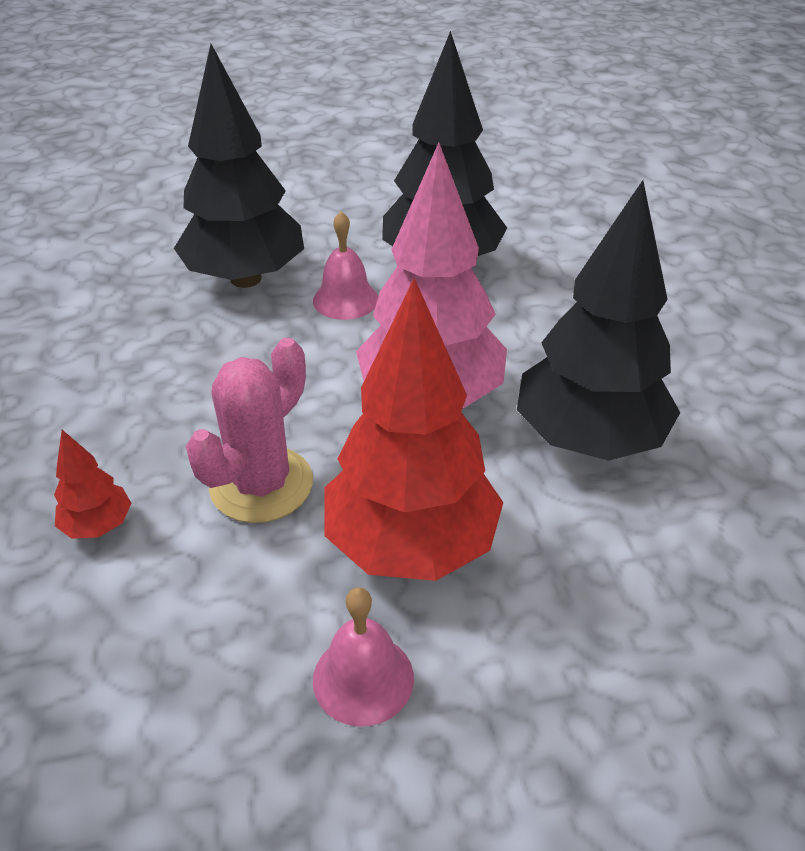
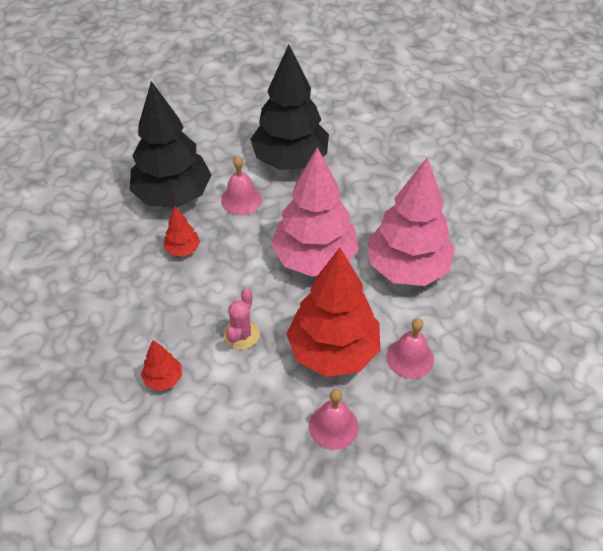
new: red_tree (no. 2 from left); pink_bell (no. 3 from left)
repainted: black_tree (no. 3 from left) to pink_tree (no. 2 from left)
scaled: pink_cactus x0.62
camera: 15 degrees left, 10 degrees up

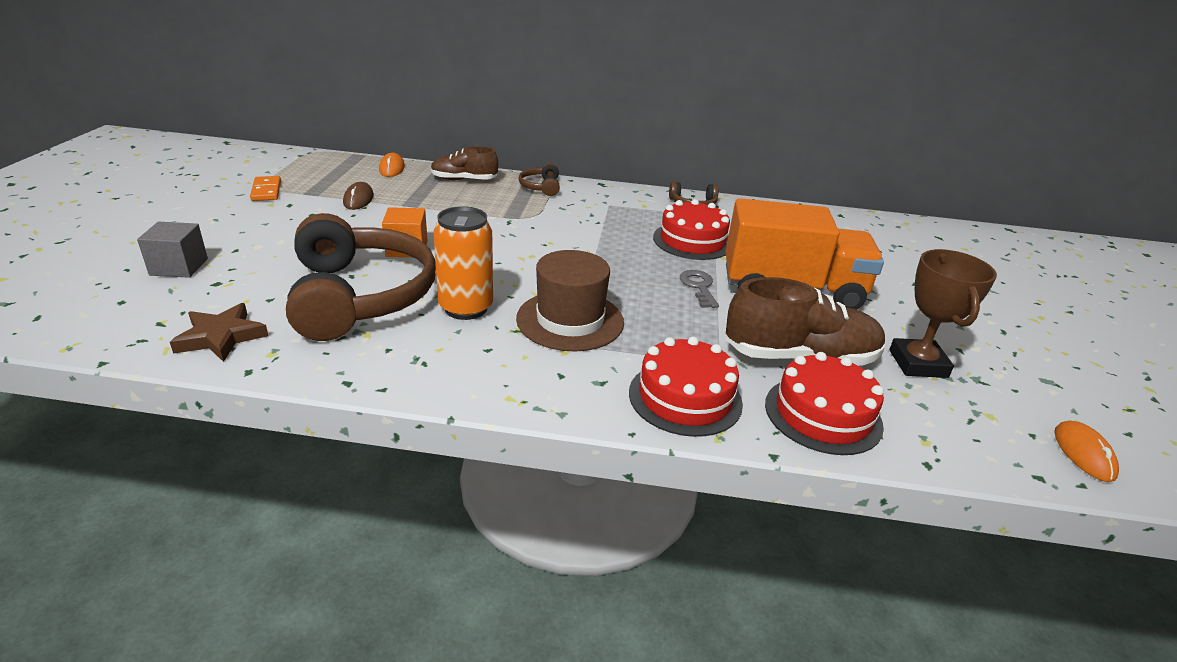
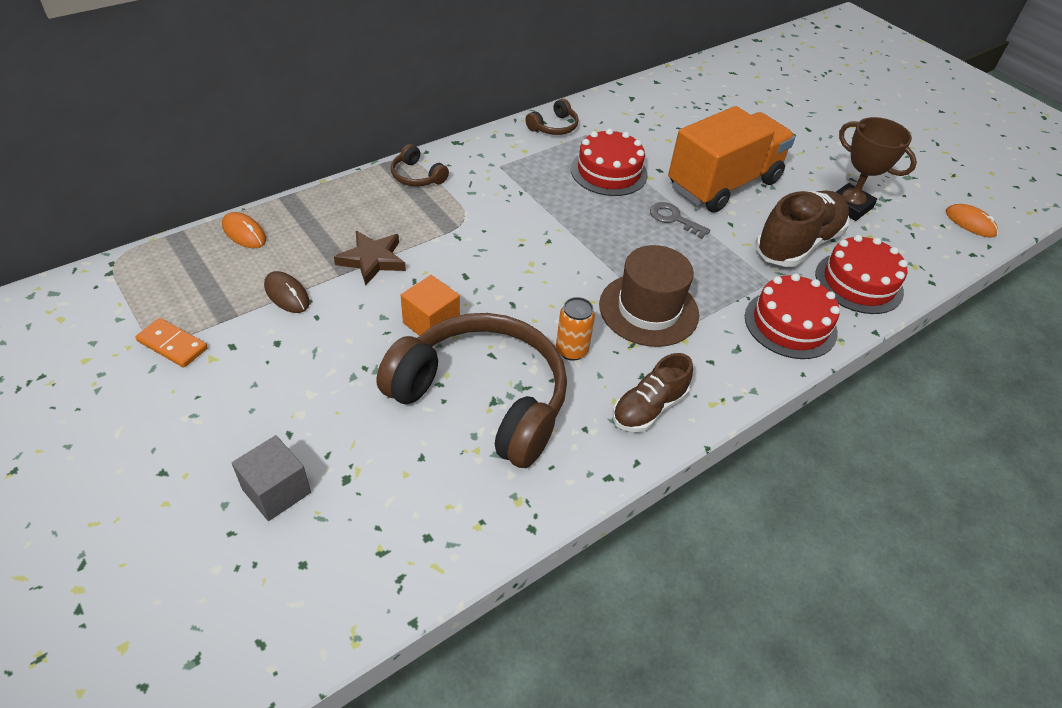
shifted: brown_shoe (no. 1 from left); brown_star
scaled: orange_can x0.62
camera: 45 degrees left, 15 degrees up

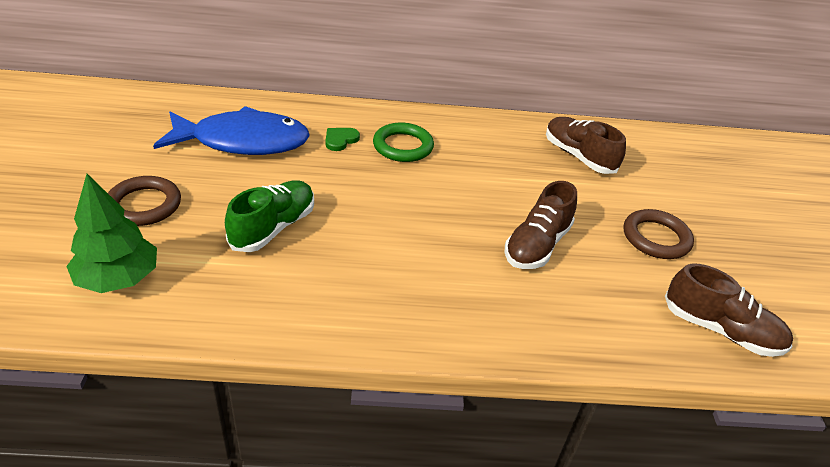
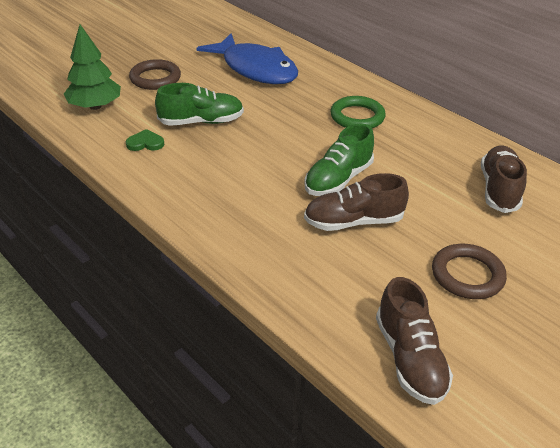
new: green_shoe (no. 2 from left)
shifted: green_heart
camera: 50 degrees right, 0 degrees up

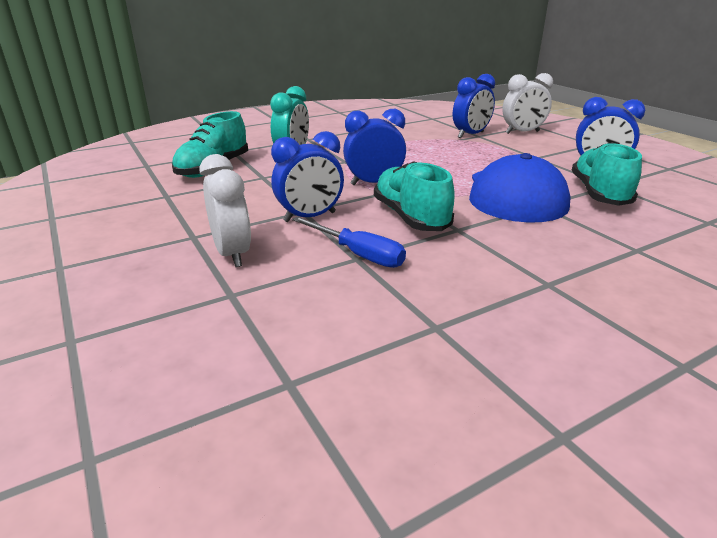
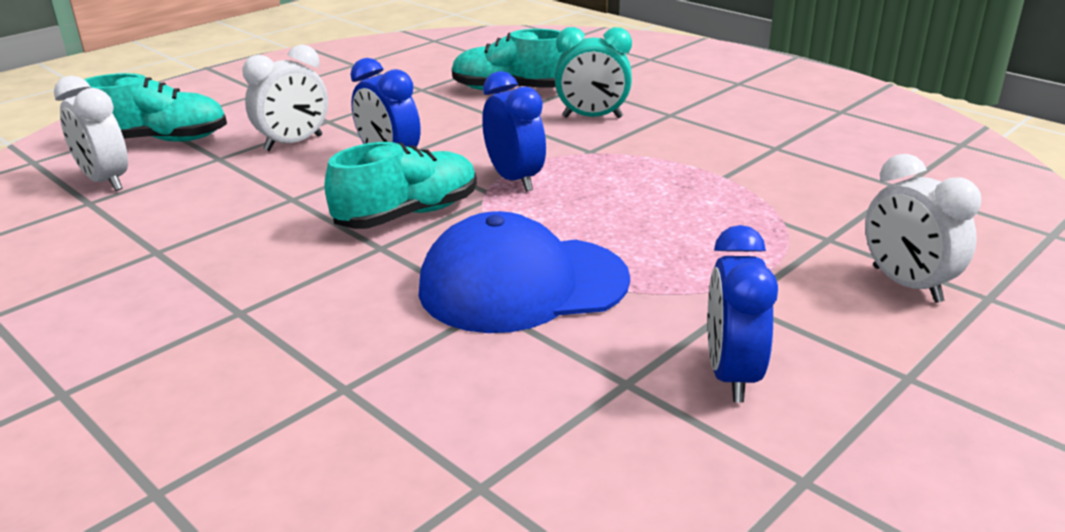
gone: blue_clock (no. 3 from left); blue_screwdriver
new: white_clock (no. 1 from left)
shifted: turquoise_shoe (no. 3 from left in the first image) to turquoise_shoe (no. 1 from left)
camera: 75 degrees right, 0 degrees up

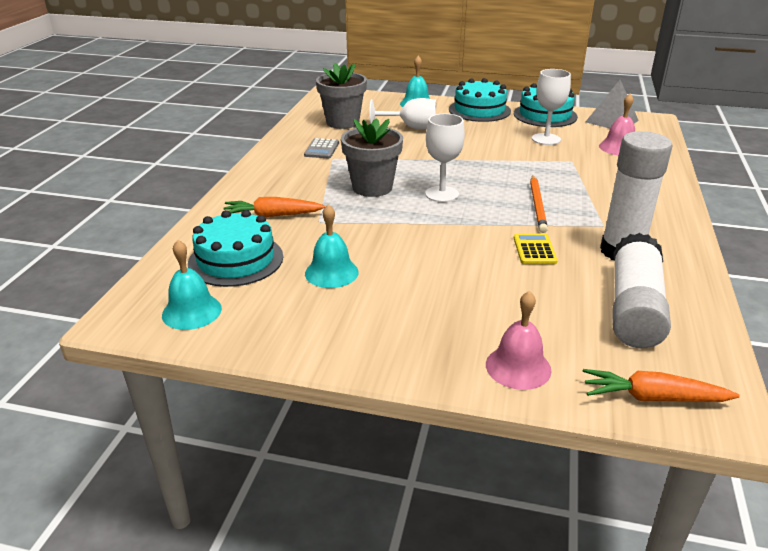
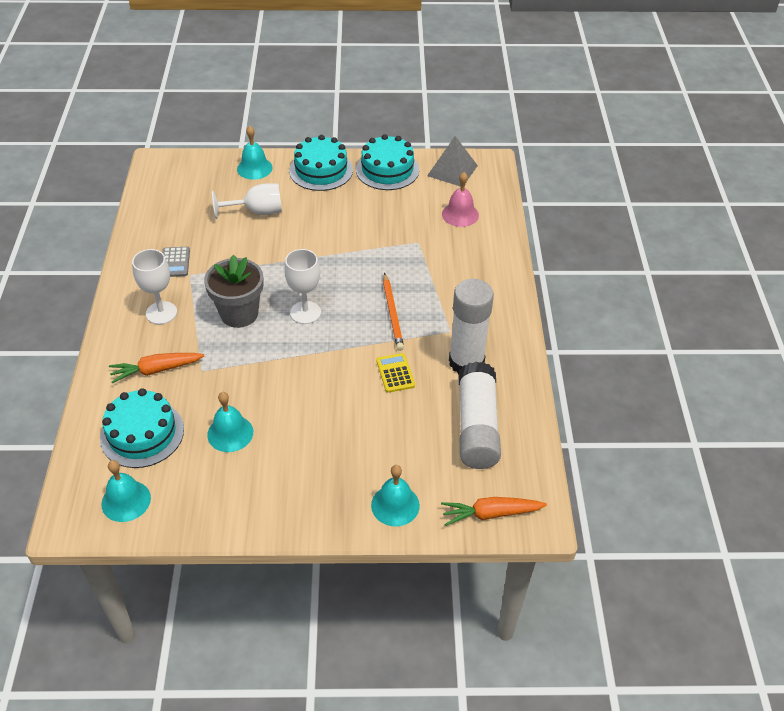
gone: grey_flower_pot (no. 1 from left)
shifted: white_goblet (no. 3 from left in the first image) to white_goblet (no. 1 from left)
repainted: pink_bell (no. 1 from left) to turquoise_bell (no. 4 from left)
camera: 15 degrees left, 15 degrees up

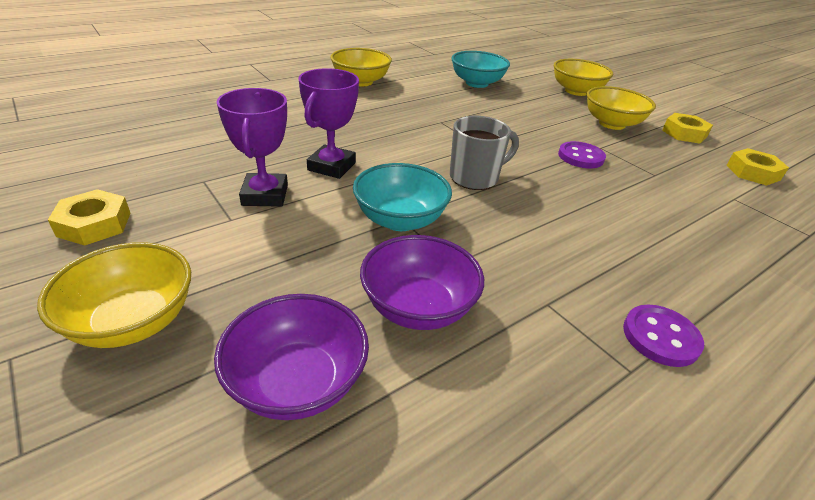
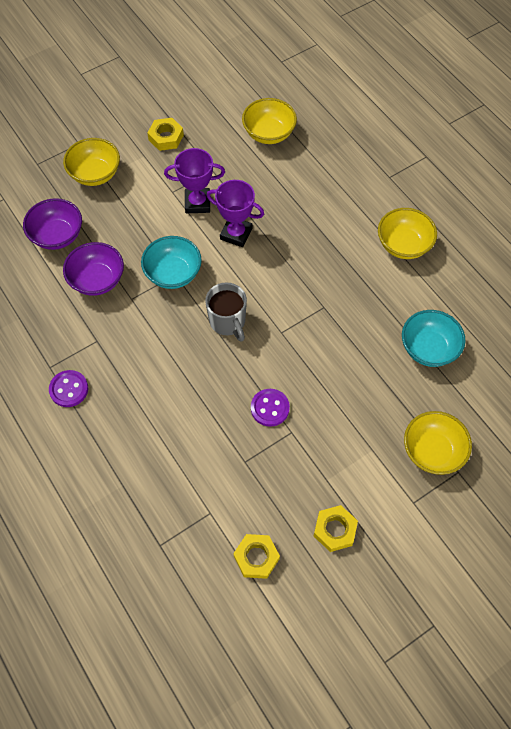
shifted: yellow_bowl (no. 4 from left in the first image) to yellow_bowl (no. 2 from left)
camera: 95 degrees right, 25 degrees up

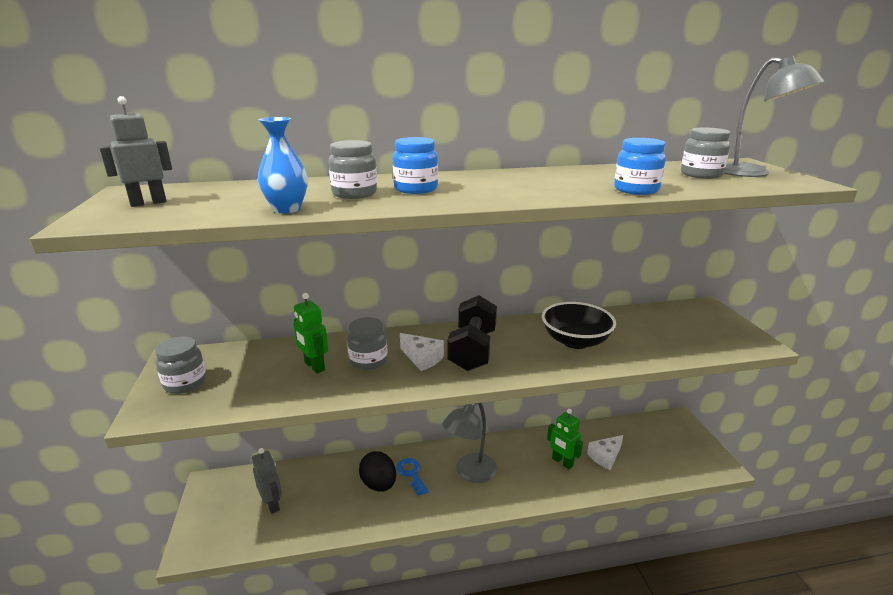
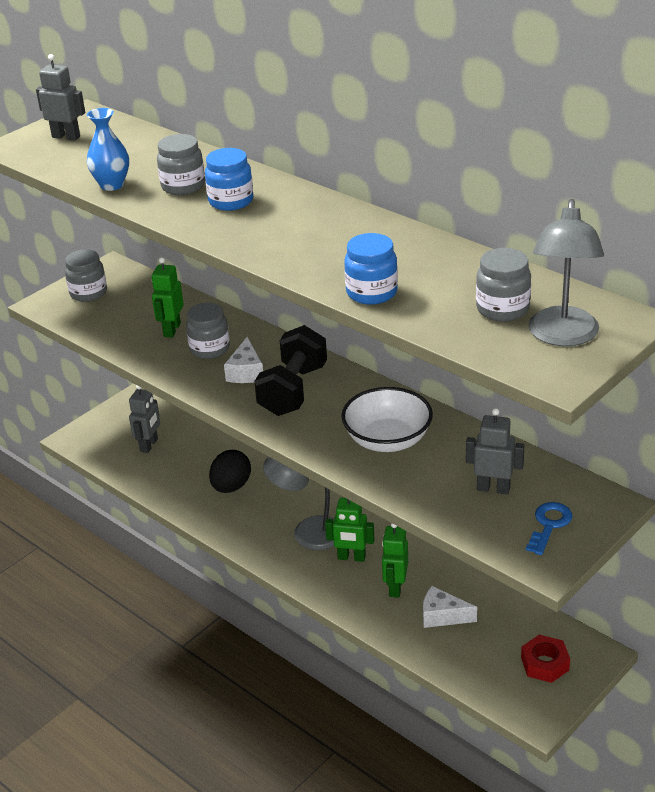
new: grey_robot (no. 3 from left); green_robot (no. 2 from left); red_nut
shifted: blue_key
repainted: black_bowl to white_bowl
rotated: black_dumbbell 45 degrees counterclockwise
camera: 55 degrees right, 10 degrees up

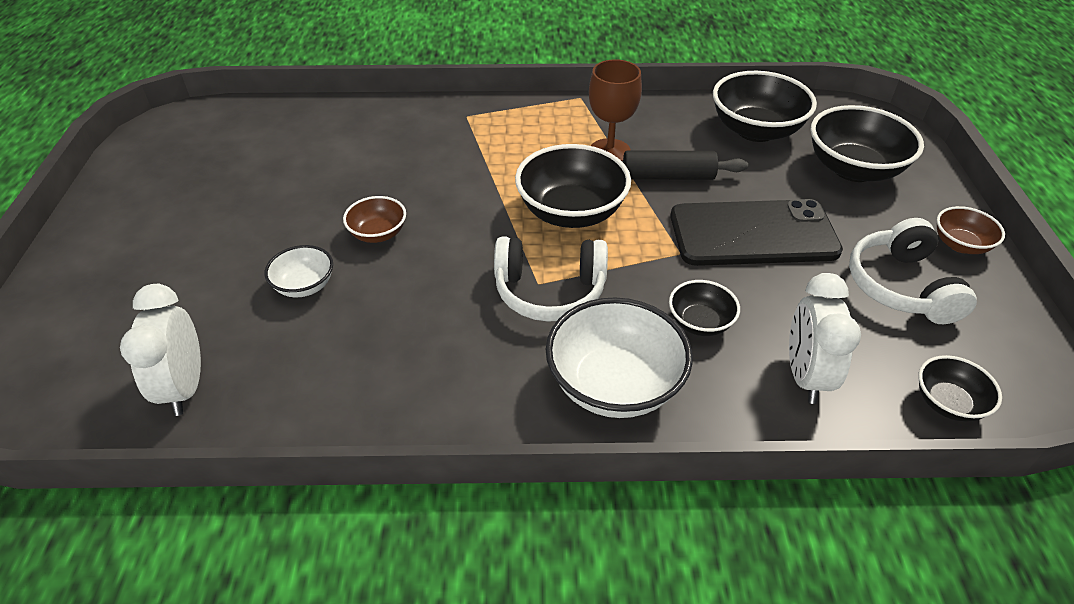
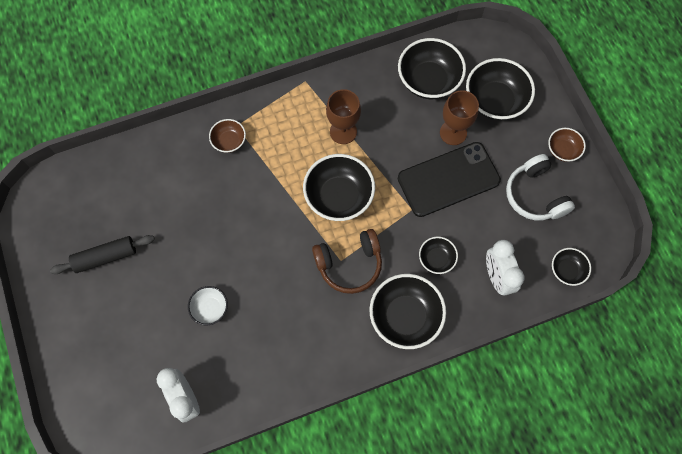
new: brown_goblet (no. 2 from left)
shifted: black_rolling_pin; brown_bowl (no. 1 from left)
repainted: white_headphones (no. 1 from left) to brown_headphones; white_bowl (no. 2 from left) to black_bowl (no. 2 from left)
camera: 20 degrees left, 25 degrees up

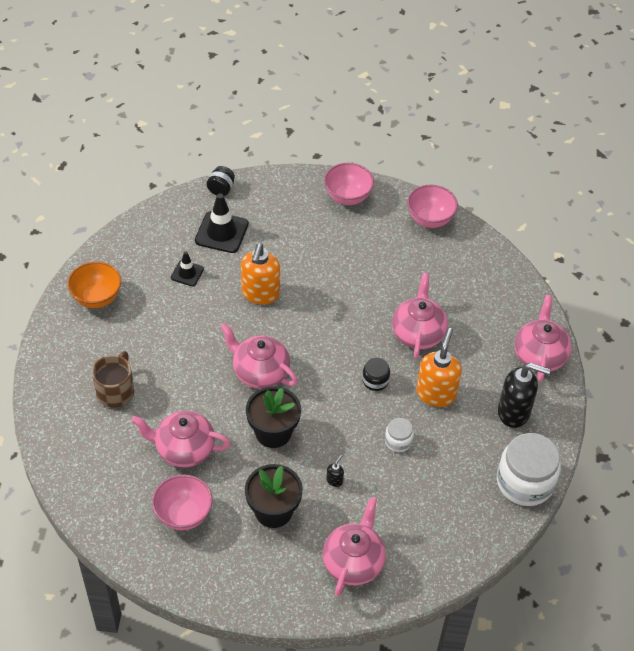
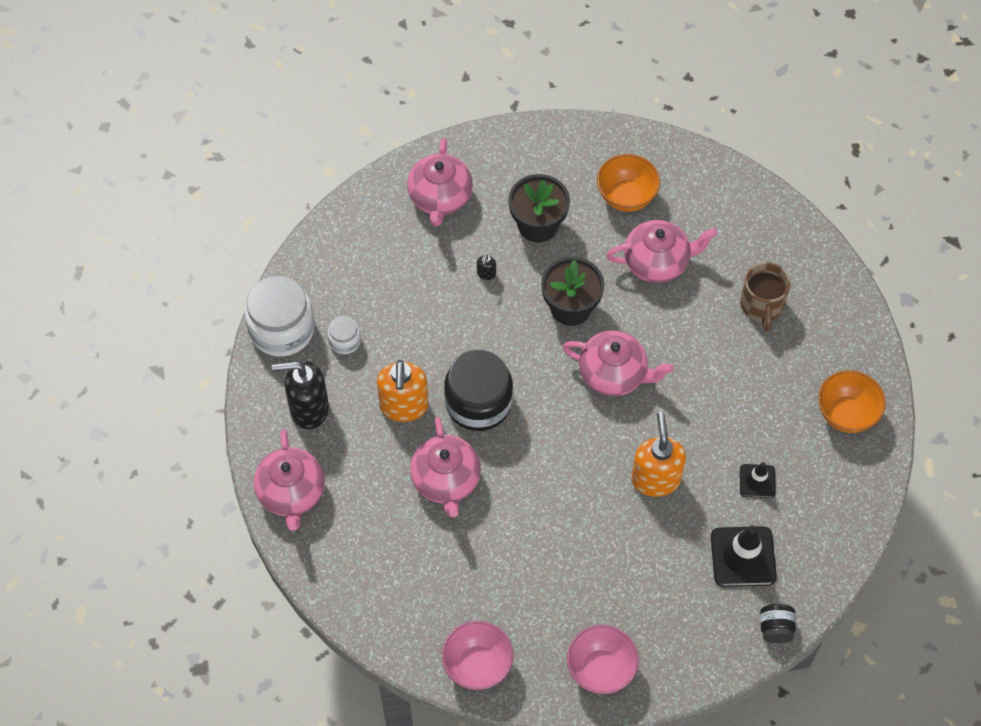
shifted: white_jar (no. 1 from left in the first image) to white_jar (no. 2 from left)
repainted: pink_bowl (no. 1 from left) to orange_bowl (no. 1 from left)
scaled: black_jar (no. 2 from left in the first image) x2.07
camera: 165 degrees right, 10 degrees up

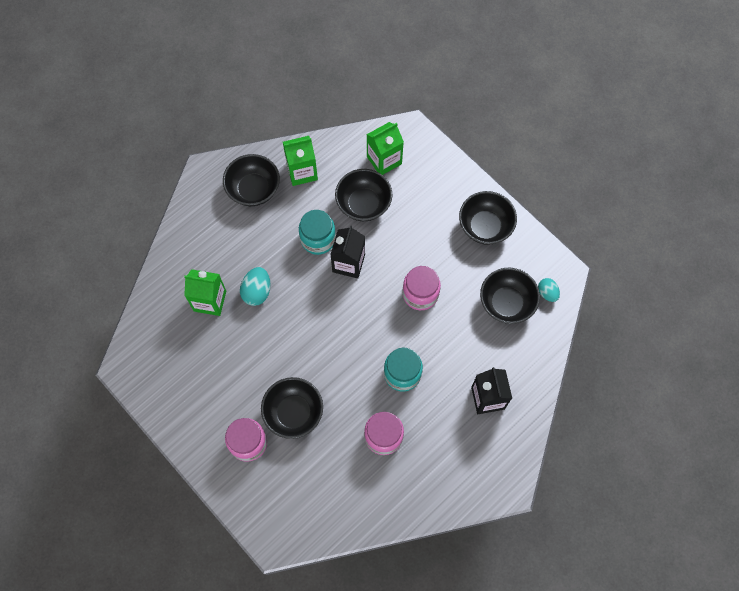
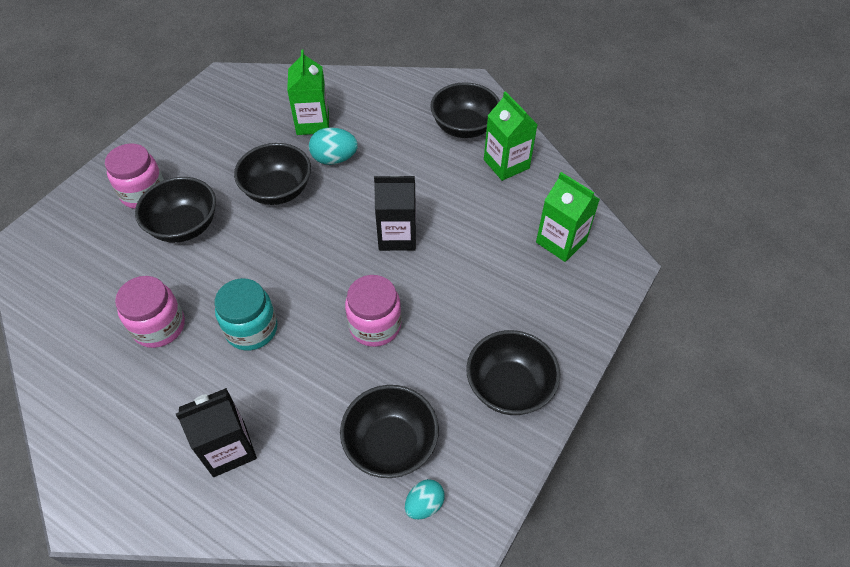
gone: turquoise_jar (no. 1 from left)
shifted: black_bowl (no. 3 from left in the first image) to black_bowl (no. 2 from left)
camera: 75 degrees right, 15 degrees down

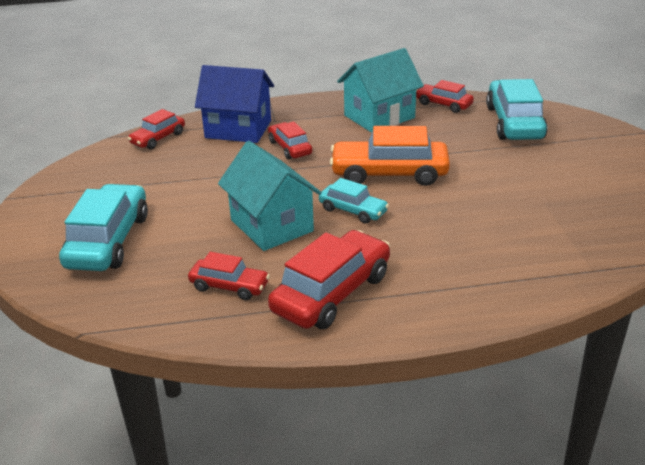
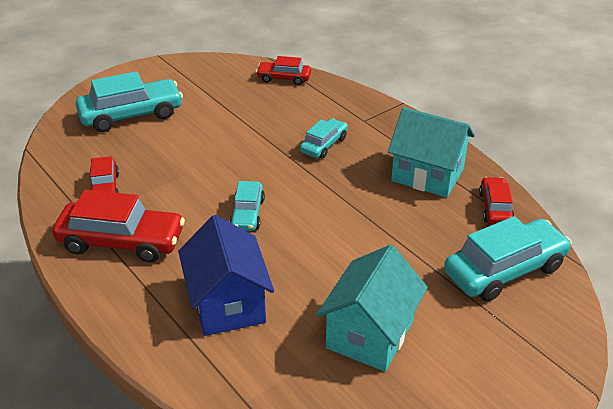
gone: orange_car
shifted: blue_house; turquoise_house (no. 1 from left)
repainted: red_car (no. 3 from left) to turquoise_car (no. 3 from left)
camera: 60 degrees right, 5 degrees up

